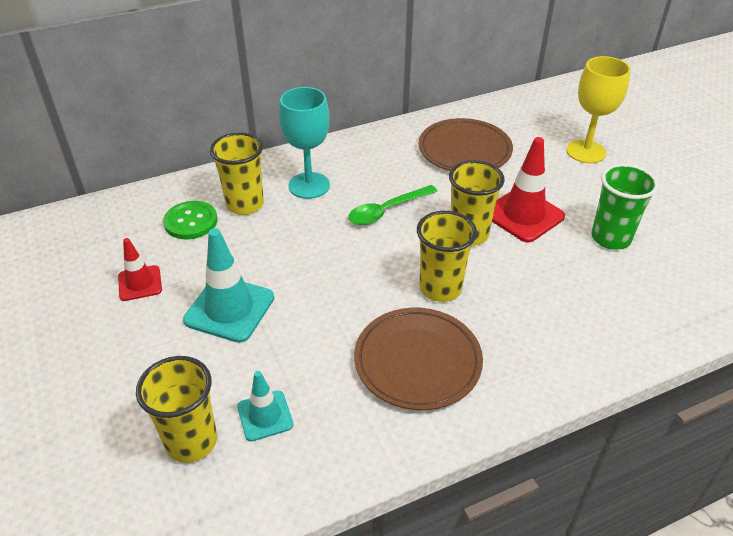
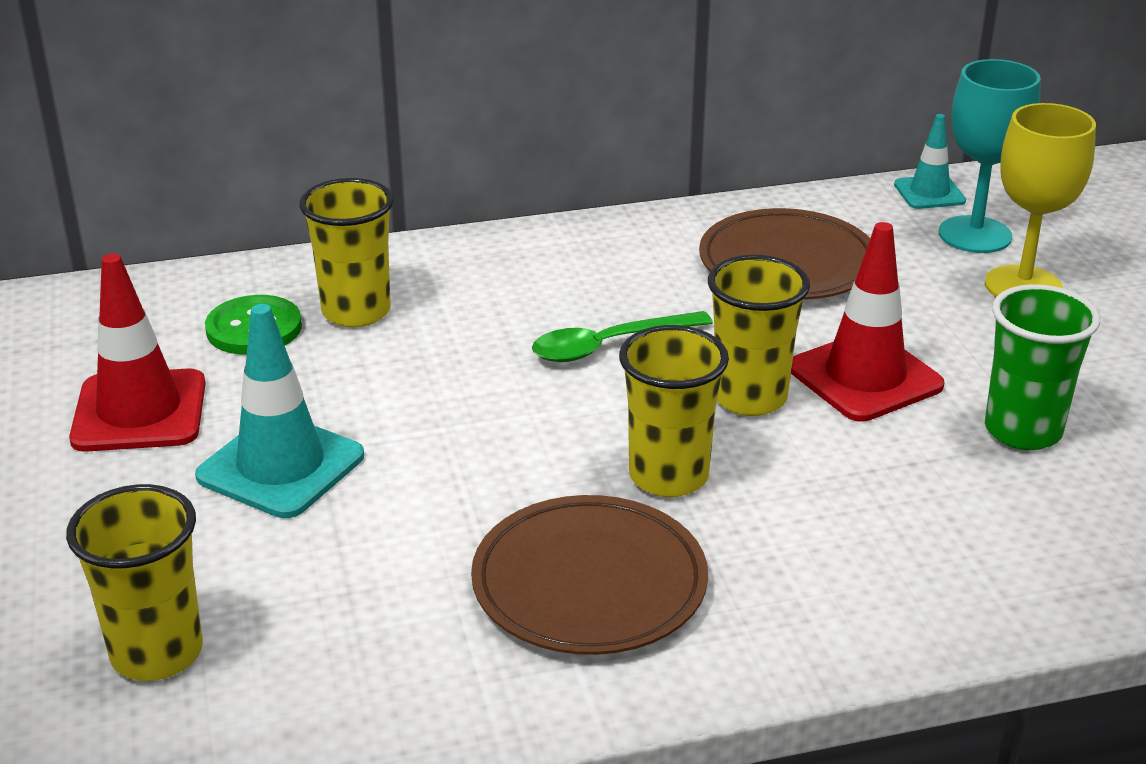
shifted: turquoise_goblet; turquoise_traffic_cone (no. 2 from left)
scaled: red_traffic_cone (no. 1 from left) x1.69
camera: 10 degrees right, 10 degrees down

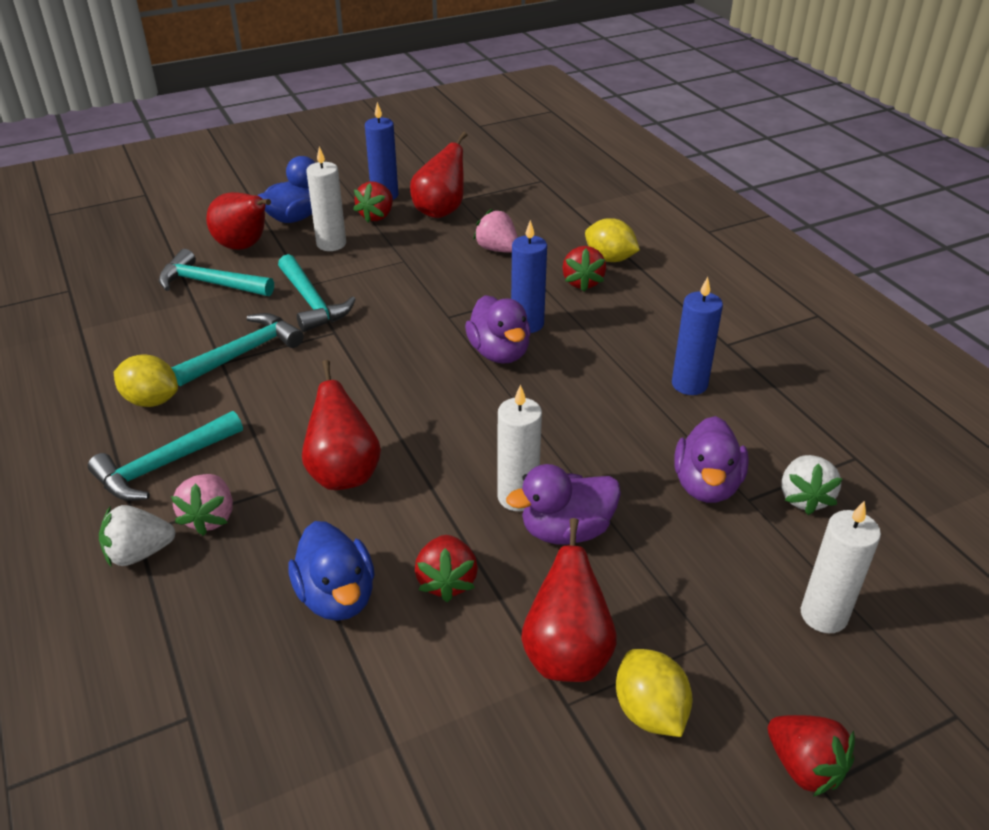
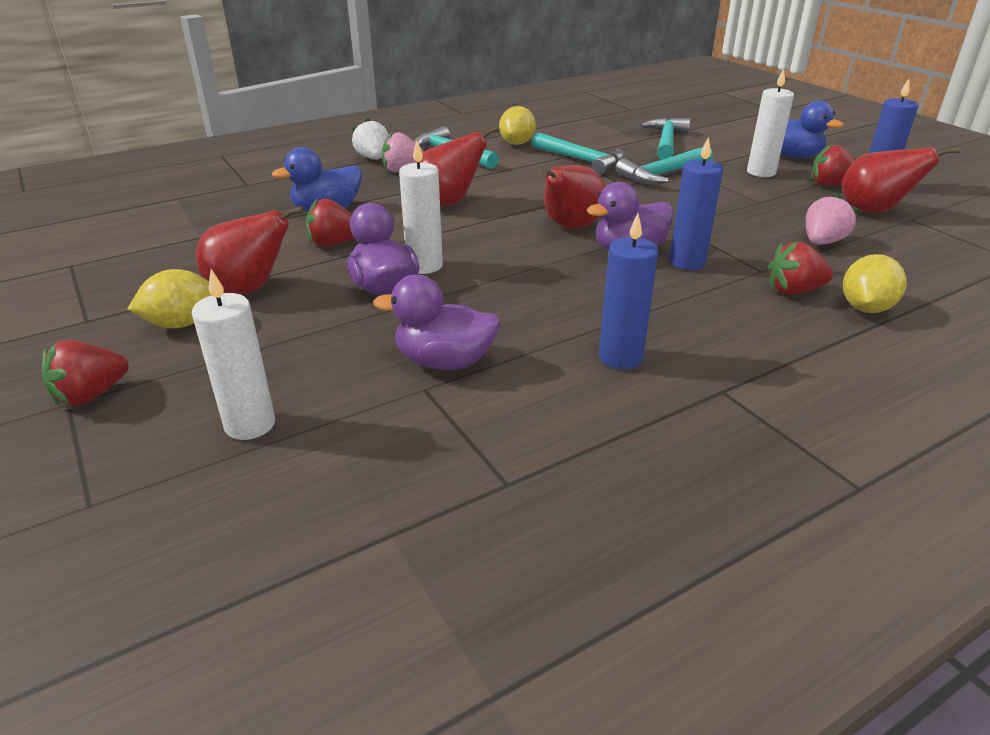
gone: white_strawberry (no. 2 from left)
shifted: red_pear (no. 1 from left in the first image) to red_pear (no. 3 from left)
camera: 85 degrees right, 5 degrees down

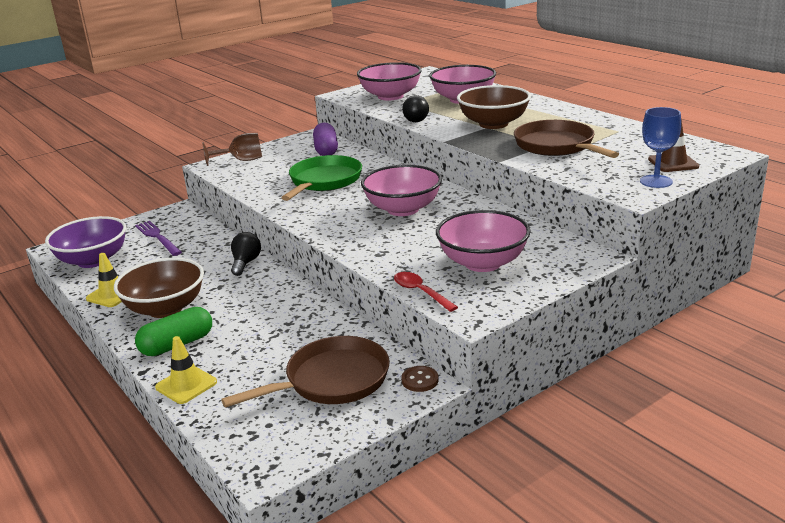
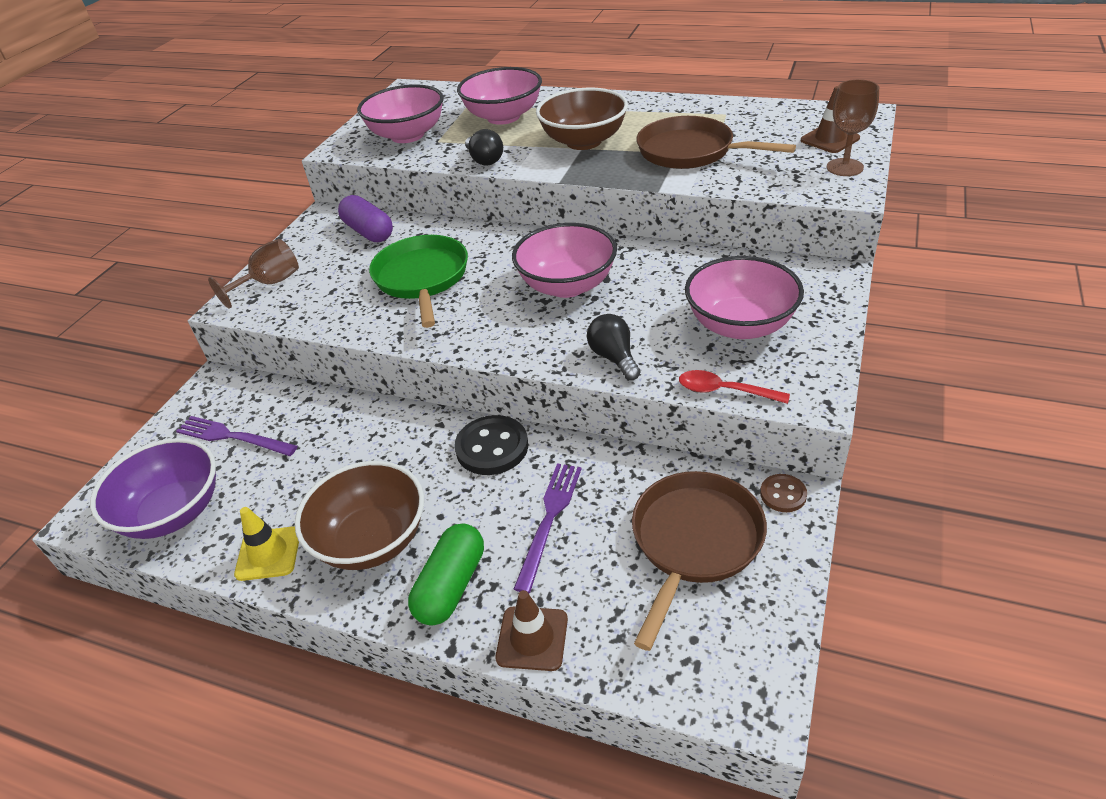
new: black_button; purple_fork (no. 2 from left)
shifted: black_light_bulb (no. 1 from left in the first image) to black_light_bulb (no. 2 from left)
repainted: blue_goblet to brown_goblet (no. 2 from left); yellow_traffic_cone (no. 2 from left) to brown_traffic_cone (no. 1 from left)
camera: 30 degrees left, 15 degrees up

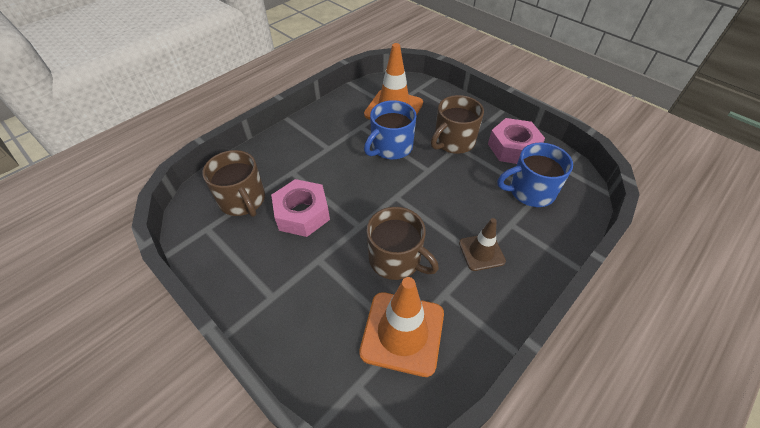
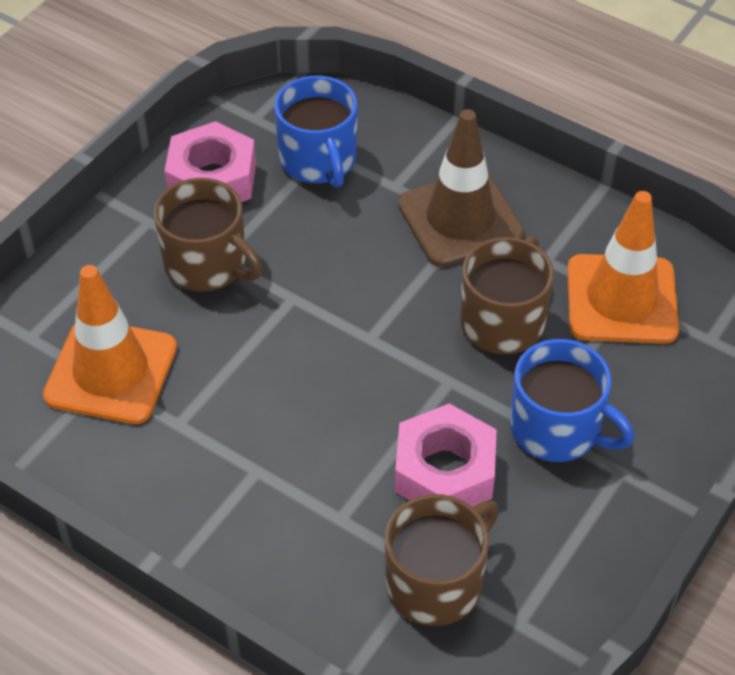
shifted: blue_mug (no. 1 from left in the first image) to blue_mug (no. 2 from left)
scaled: brown_traffic_cone x1.72
camera: 100 degrees left, 0 degrees up

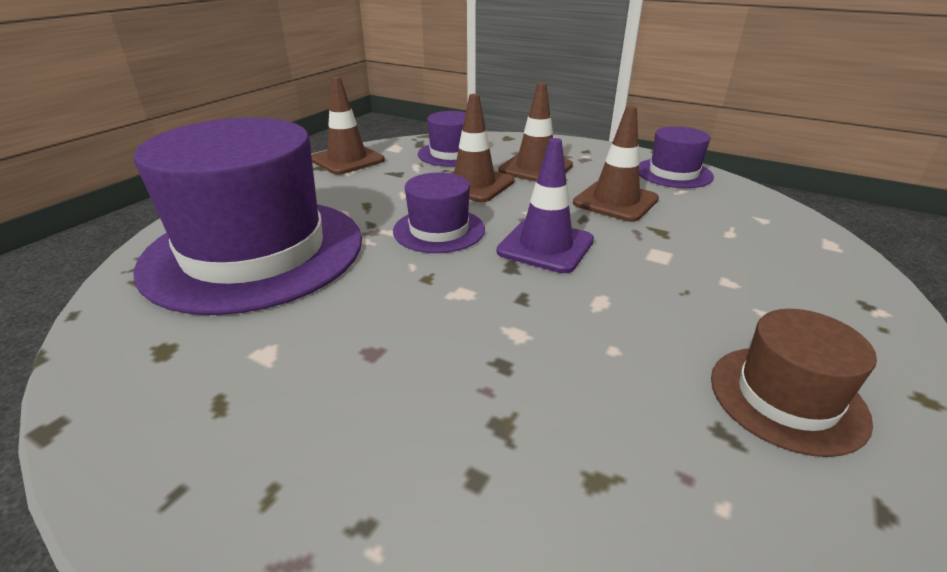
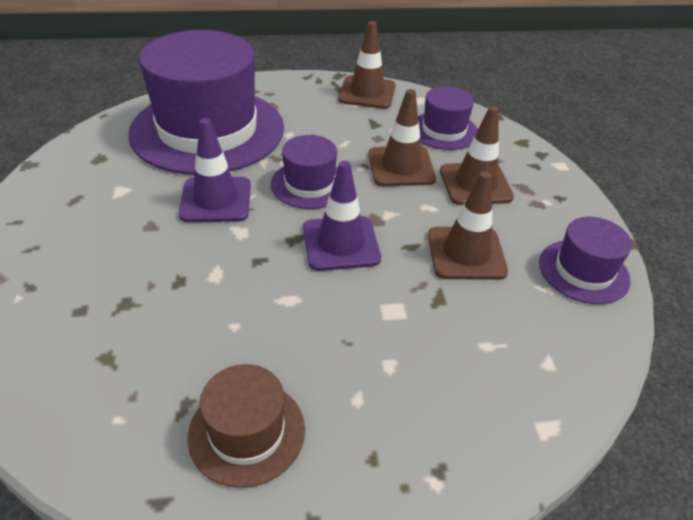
new: purple_traffic_cone (no. 1 from left)
camera: 50 degrees right, 10 degrees up

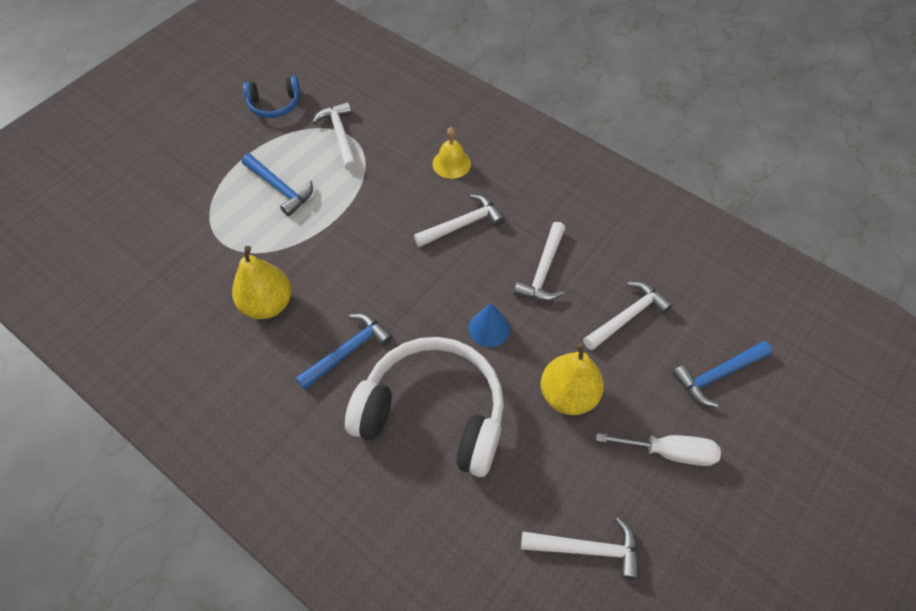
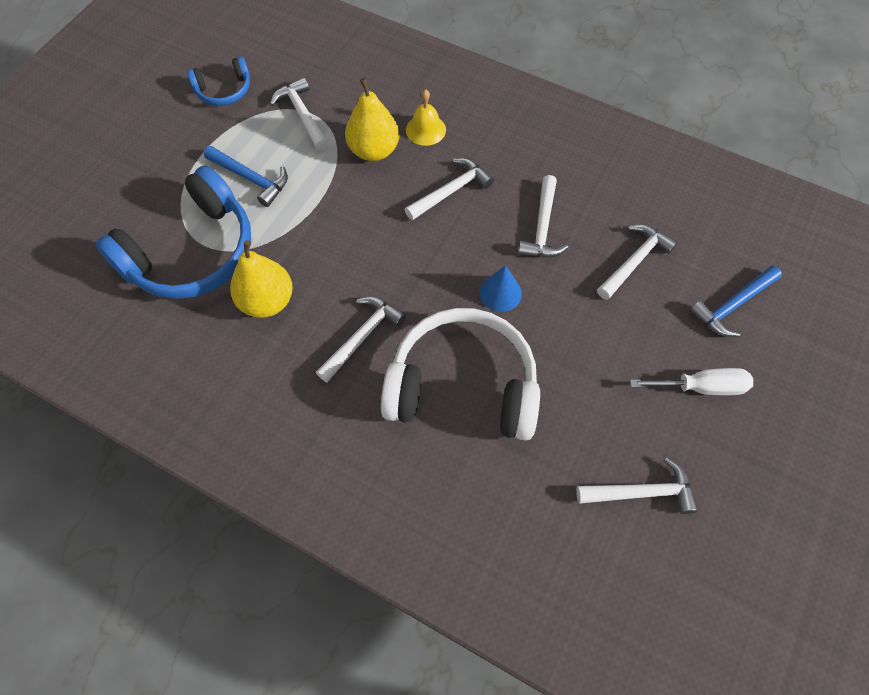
new: blue_headphones (no. 1 from left)
shifted: yellow_pear (no. 2 from left)
repainted: blue_hammer (no. 2 from left) to white_hammer (no. 2 from left)
camera: 10 degrees left, 5 degrees up

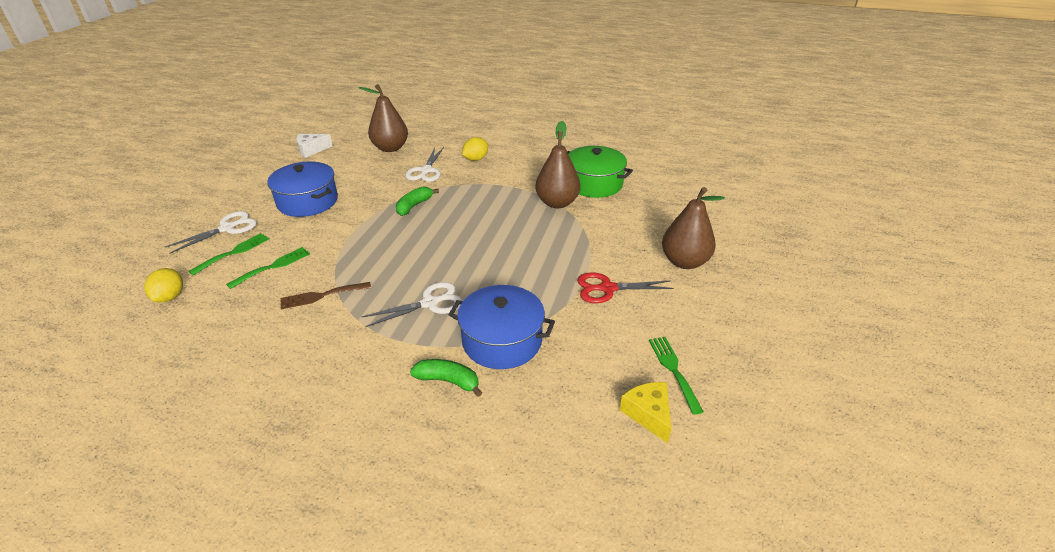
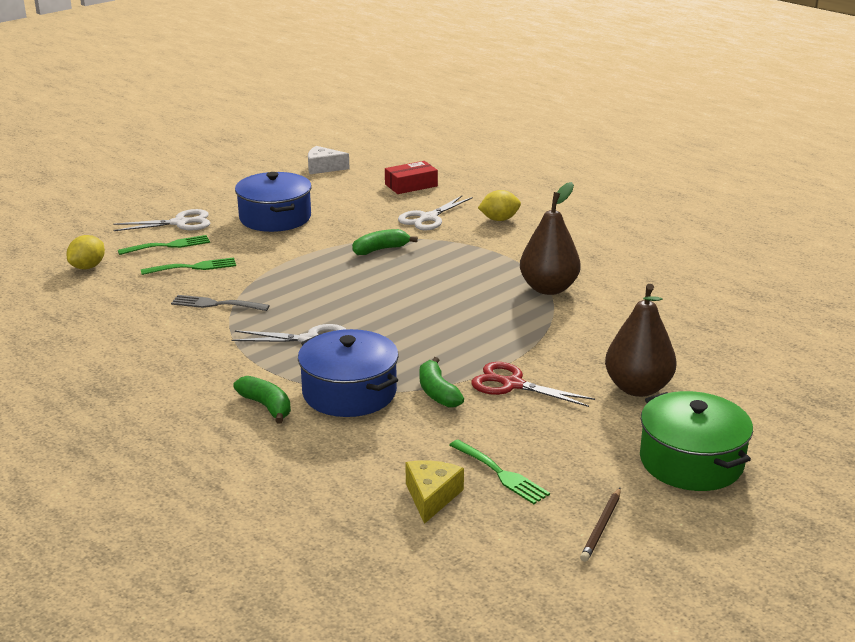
new: green_banana (no. 3 from left); brown_pencil
shifted: green_pot
swapped: brown_pear (no. 1 from left) to red_box
repainted: brown_fork to grey_fork
rotated: green_fork (no. 3 from left) 120 degrees clockwise
camera: 30 degrees right, 10 degrees down

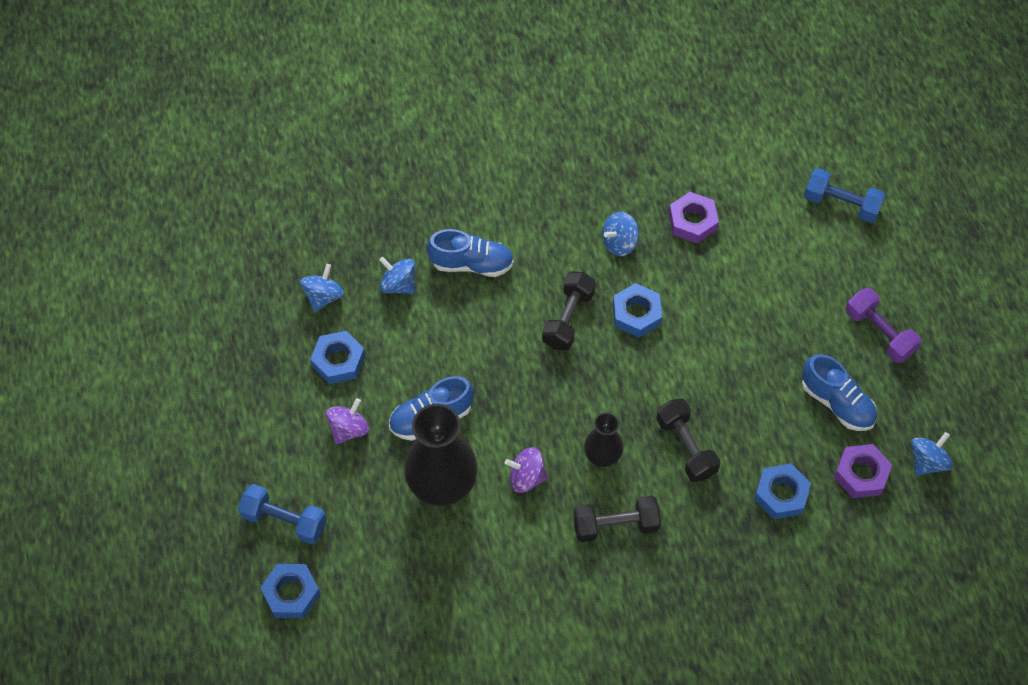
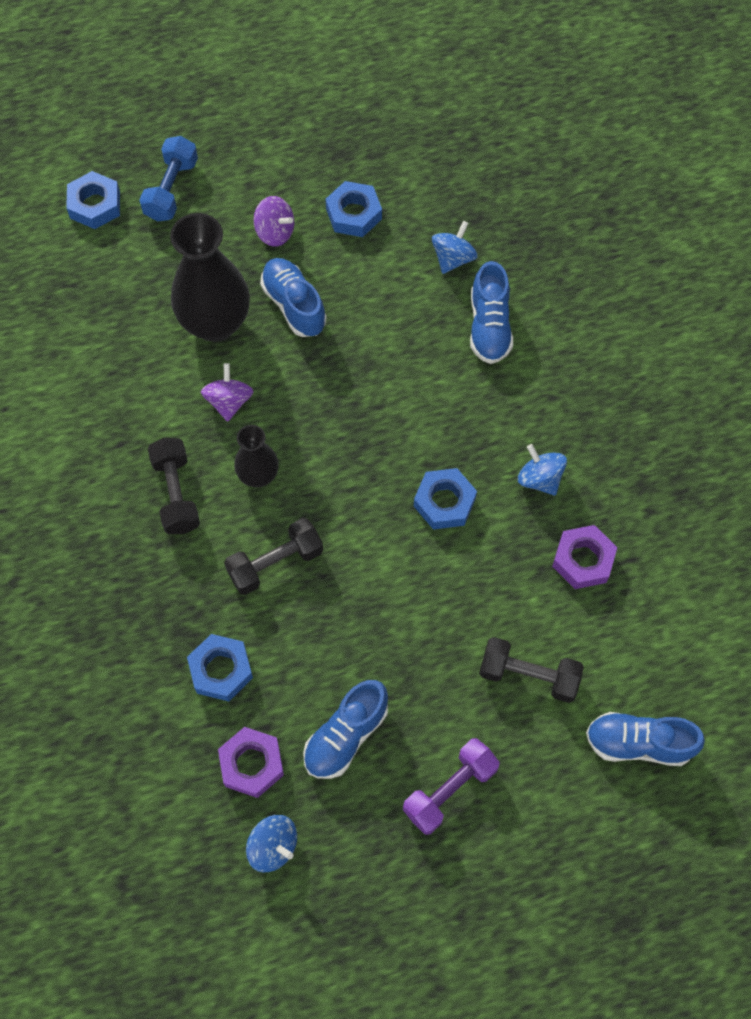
gone: blue_spinning_top (no. 1 from left)
shifted: black_dumbbell (no. 1 from left in the first image) to black_dumbbell (no. 3 from left)
swapped: blue_dumbbell (no. 2 from left) to blue_shoe (no. 4 from left)
camera: 85 degrees right, 5 degrees up

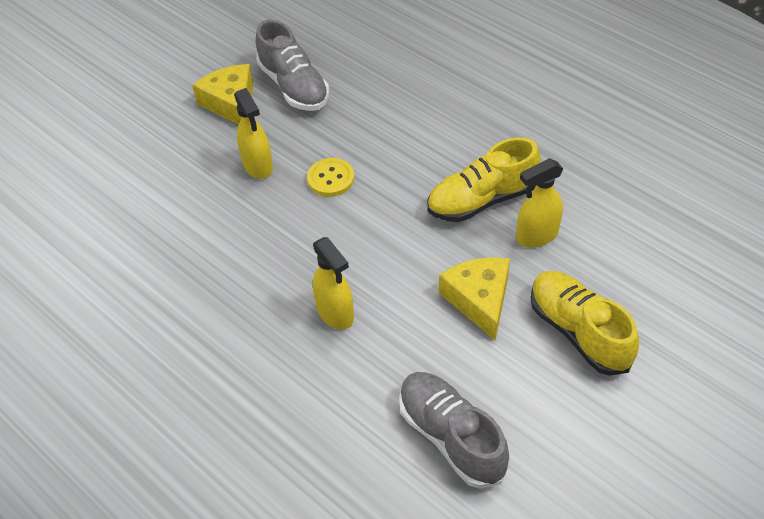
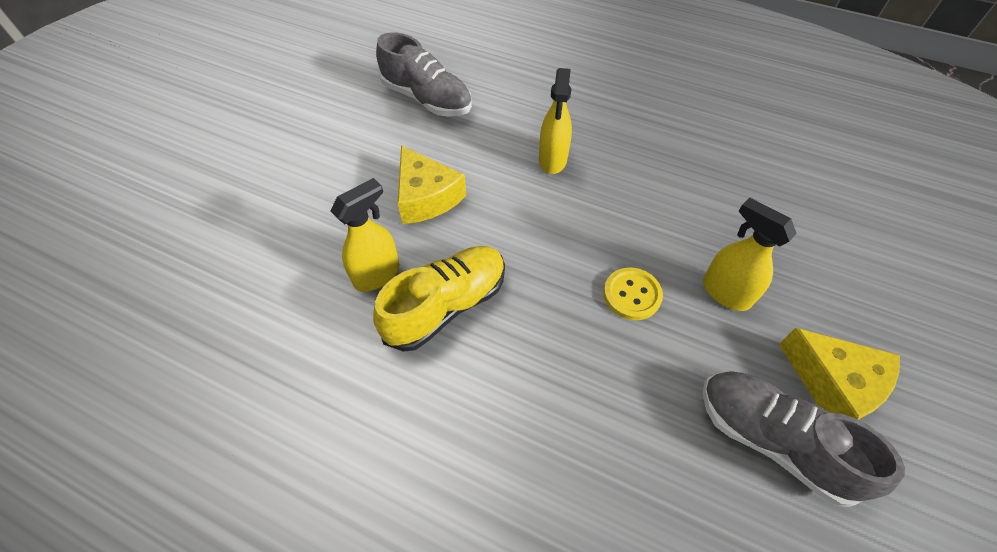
gone: yellow_shoe (no. 2 from left)
rotated: yellow_spray_bottle (no. 2 from left) 120 degrees counterclockwise
camera: 160 degrees right, 5 degrees up

